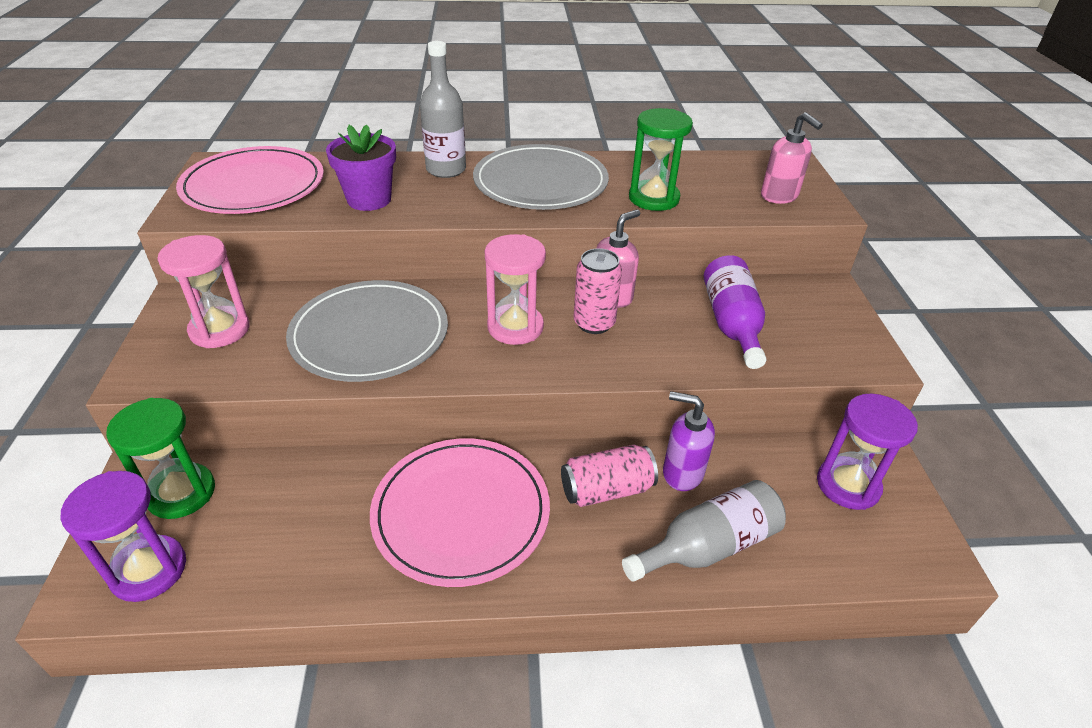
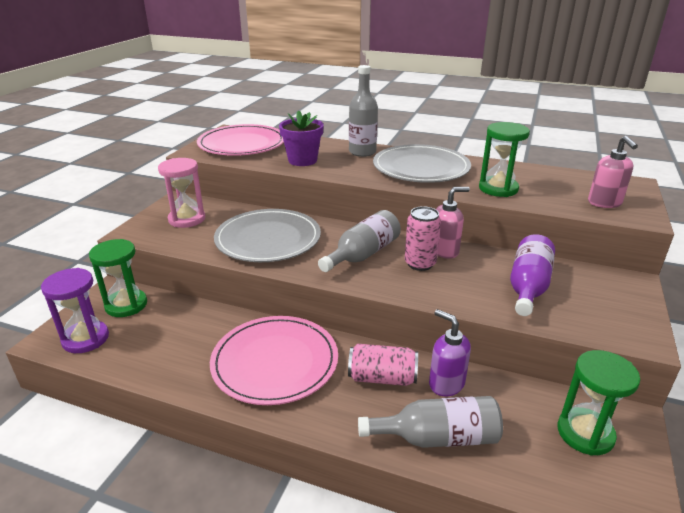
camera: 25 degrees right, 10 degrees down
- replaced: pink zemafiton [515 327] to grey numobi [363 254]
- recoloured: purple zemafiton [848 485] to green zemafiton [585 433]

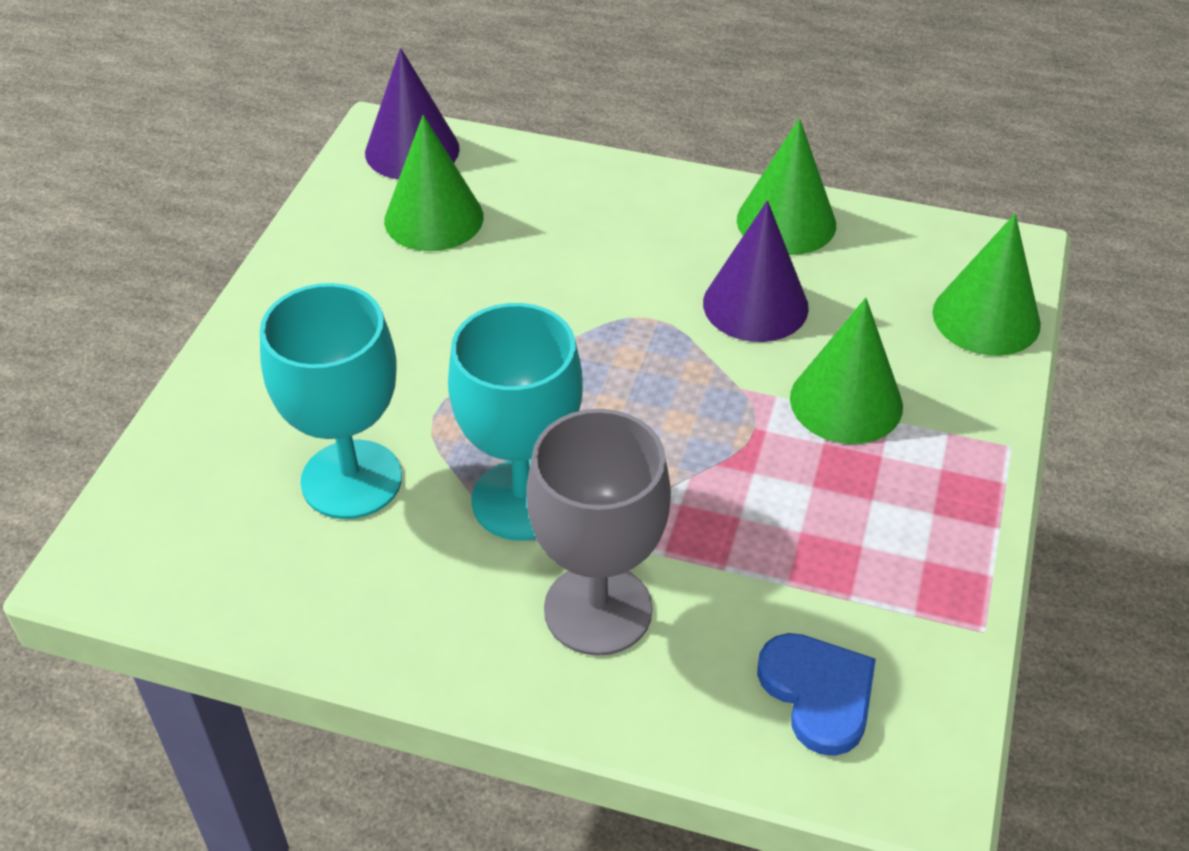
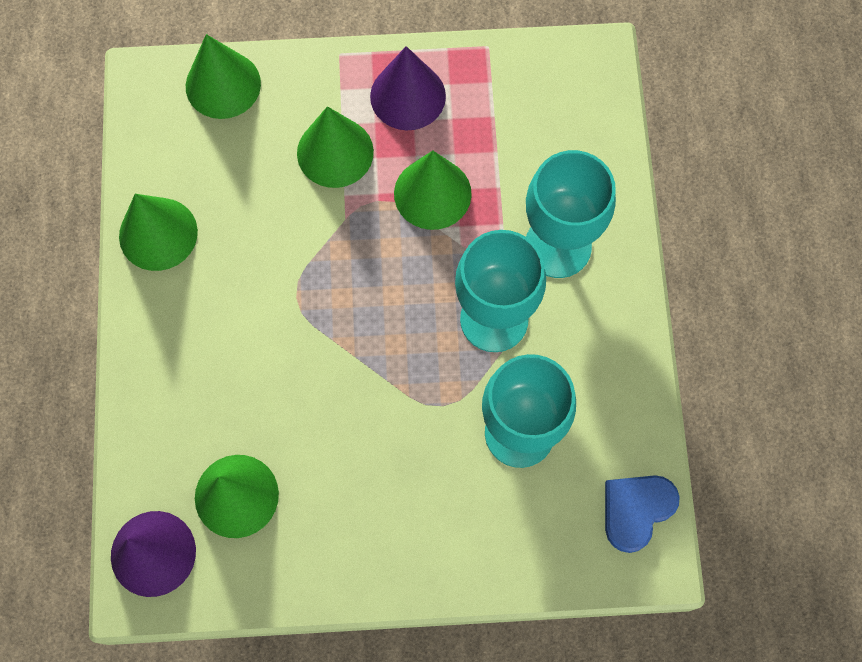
camera: 110 degrees left, 25 degrees up
- moved: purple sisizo [755 305] to [408 96]
- added: green sisizo [432 193]
- recoloured: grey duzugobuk [598 609] to turquoise duzugobuk [558 246]
- moved: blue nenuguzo [818 693] to [636 510]

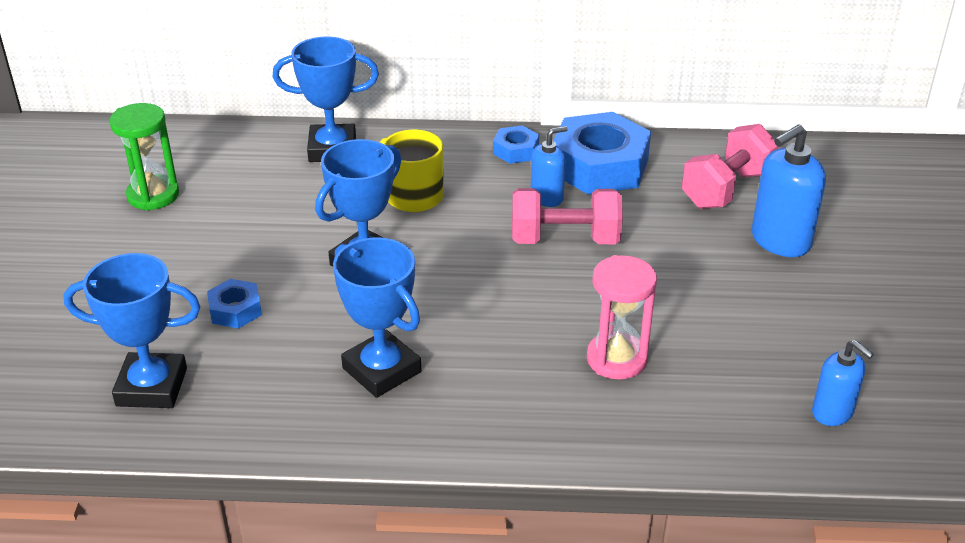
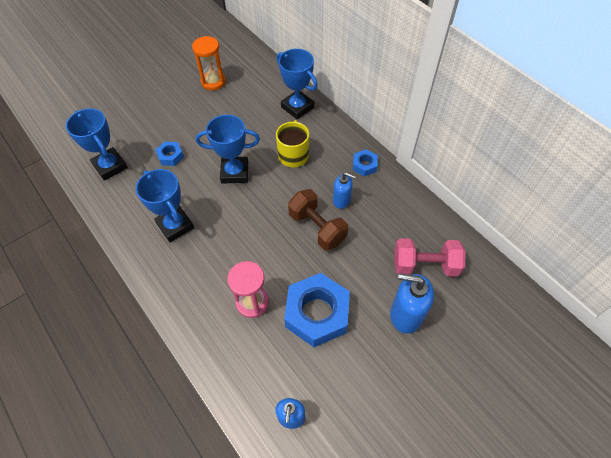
camera: 50 degrees right, 20 degrees up
- turned: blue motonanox [382 370] = [175 225] 45 degrees counterclockwise
- recoloured: green zemafiton [153 195] to orange zemafiton [213 82]
- moved: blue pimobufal [599 166] to [317 313]
- recoloured: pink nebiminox [564 240] to brown nebiminox [317 228]

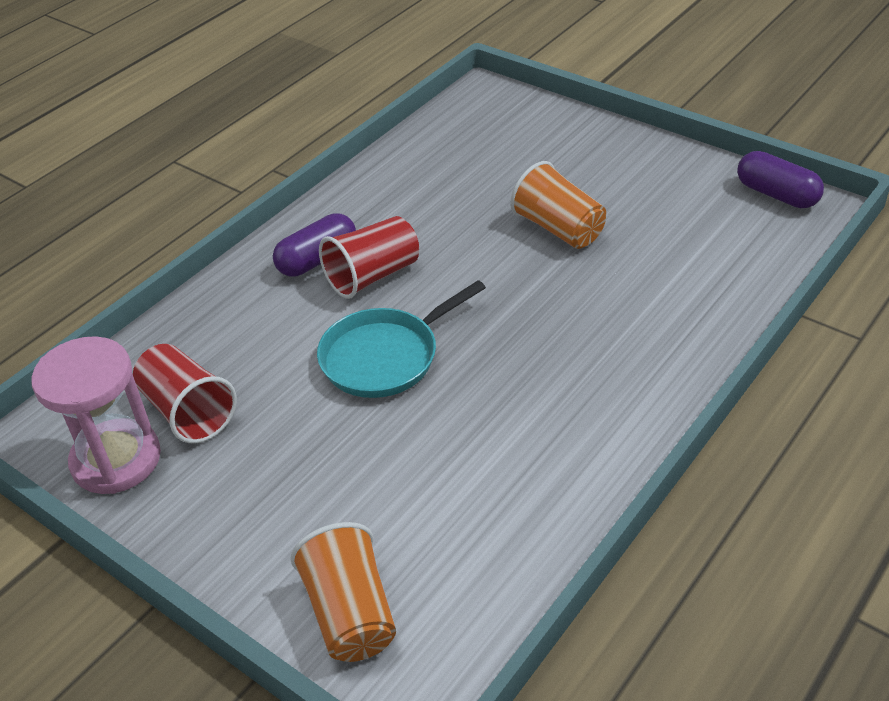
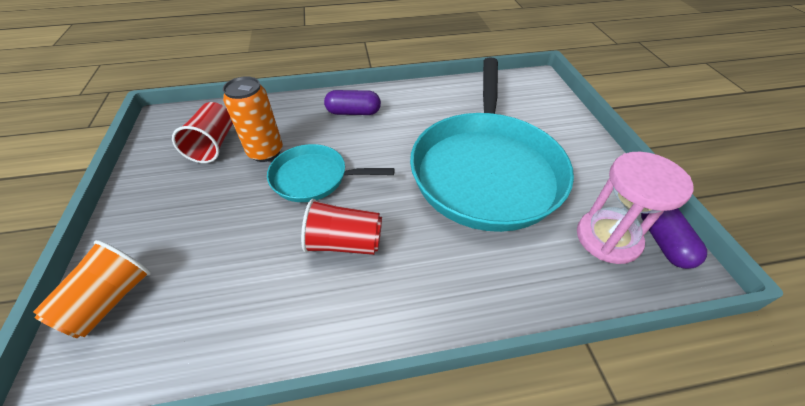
camera: 40 degrees right, 5 degrees up
- added: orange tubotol [265 152]
- moved: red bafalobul [373 276] to [345 243]
- replaced: orange bafalobul [558 229] to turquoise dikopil [486 170]
- moved: pink zemafiton [116 460] to [607 238]

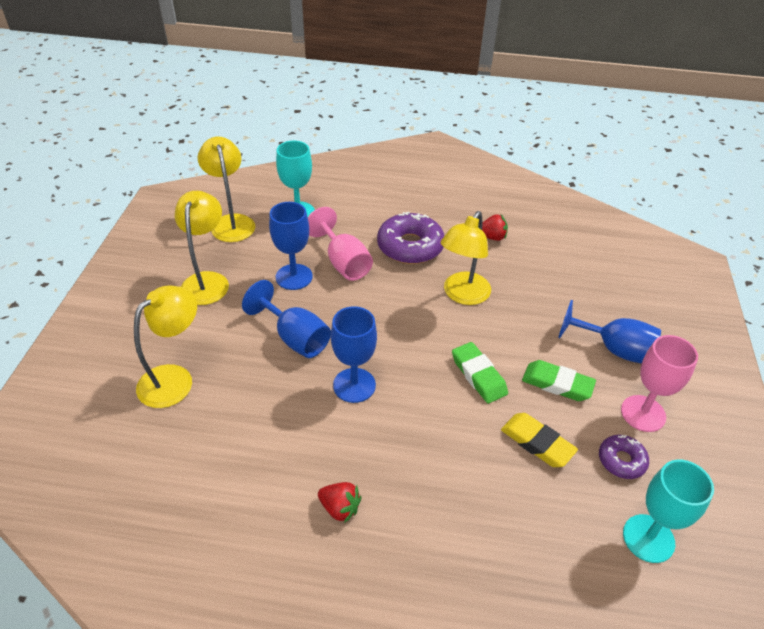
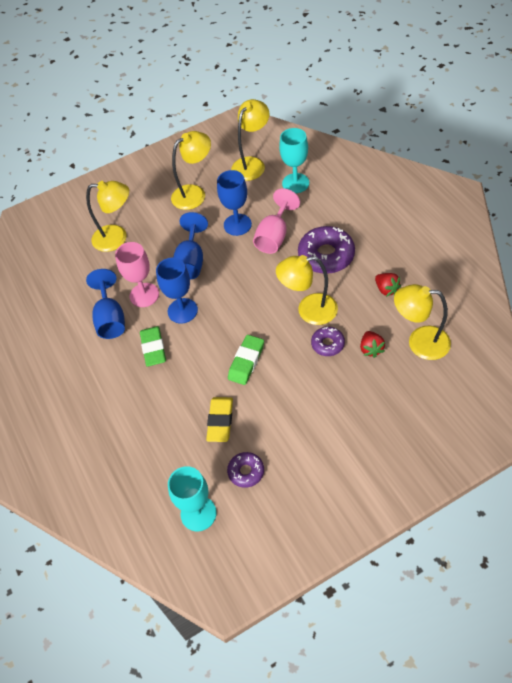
camera: 60 degrees right, 10 degrees up
- moved: blue duzugobuk [614 349] to [110 319]
- moved: pink duzugobuk [643 413] to [144 295]
- moved: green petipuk [557 384] to [153 348]
- added: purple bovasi [327 344]
- moved: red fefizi [340 508] to [371 349]
- added: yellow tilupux [419 342]

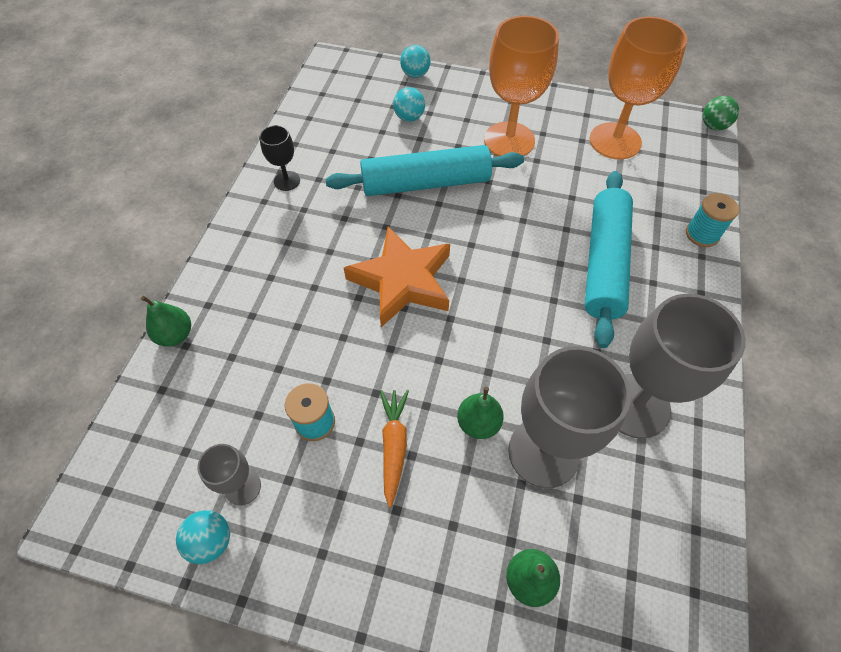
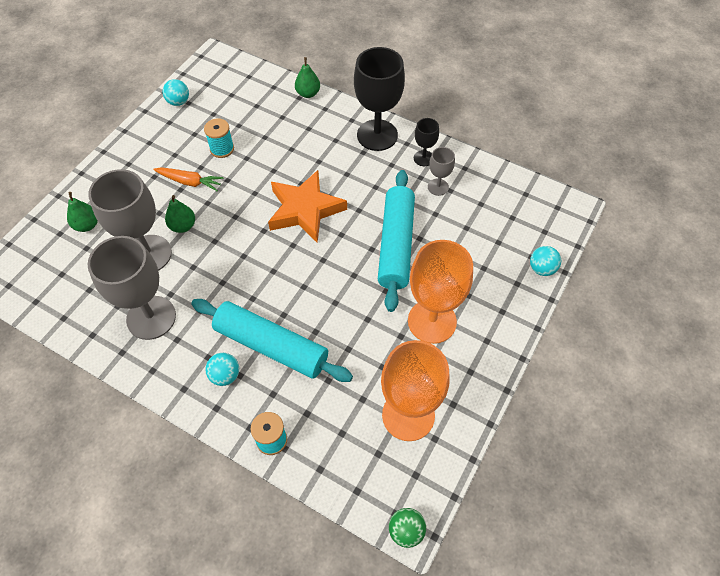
camera: 105 degrees right, 0 degrees up
- moved: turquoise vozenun [409 117] to [225 375]
- added: black duzugobuk [377 135]
- moved: grey duzugobuk [242 487] to [438 187]

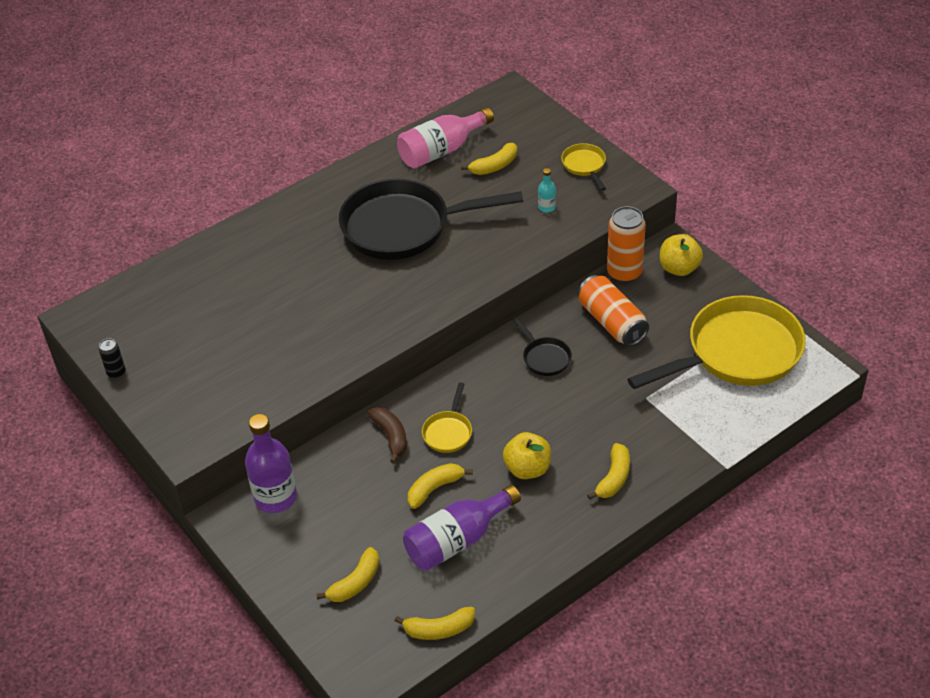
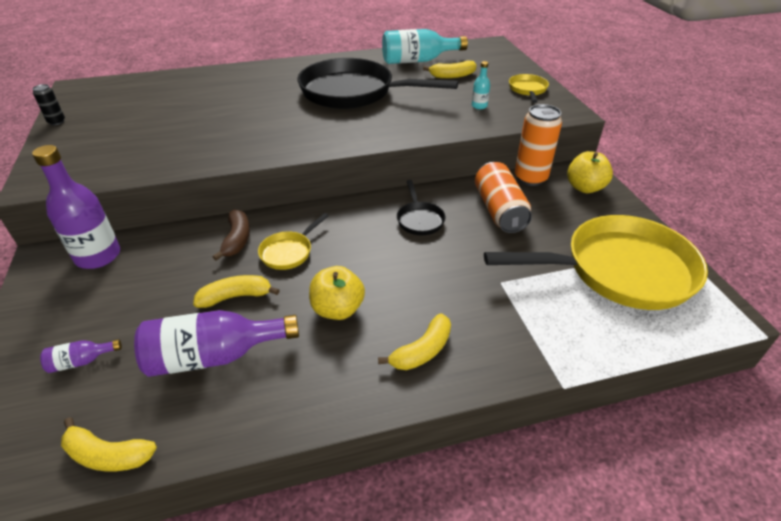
camera: 20 degrees right, 5 degrees down
- replaced: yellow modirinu [355 582] to purple numobi [81 361]
- recoloured: pink numobi [441 150] to turquoise numobi [418 61]

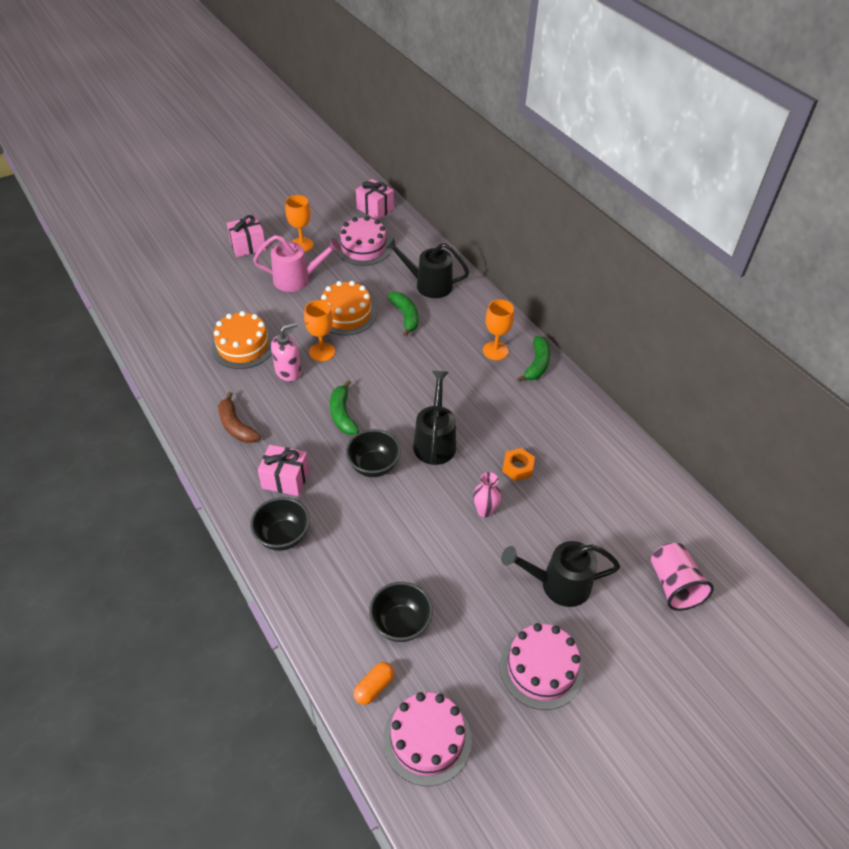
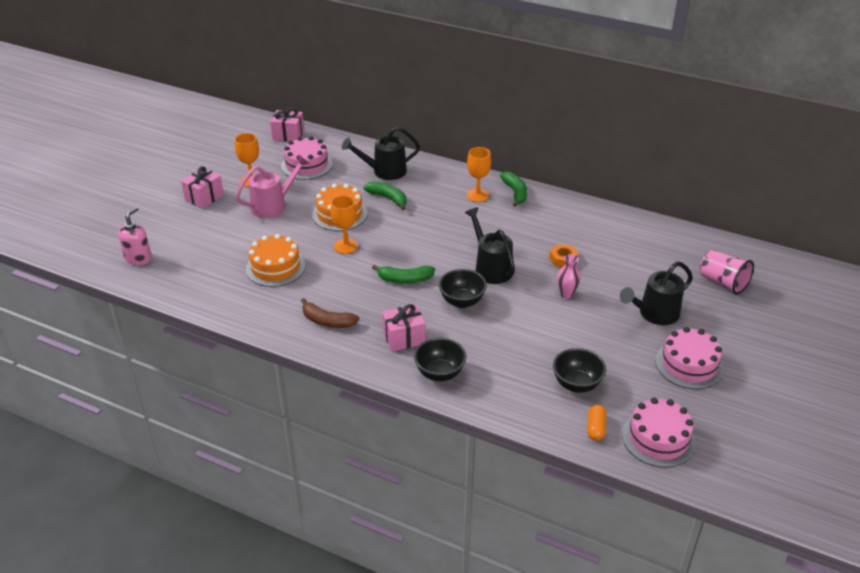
camera: 30 degrees left, 10 degrees down
- moved: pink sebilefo [288 371] to [138 258]
- turned: green modirinu [342 414] = [405 279] 45 degrees counterclockwise

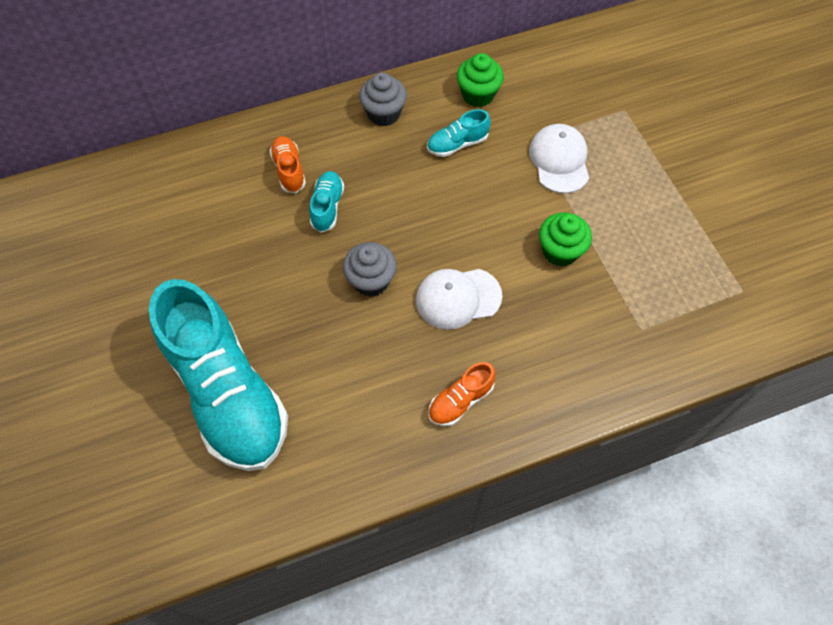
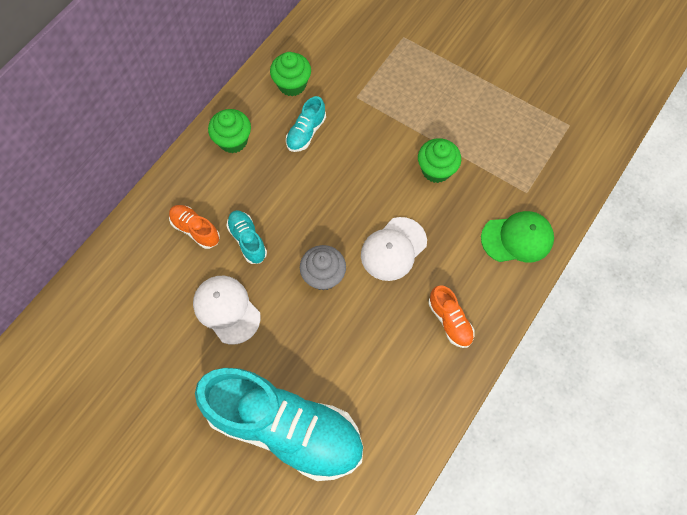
camera: 35 degrees left, 5 degrees up
- moved: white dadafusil [559 160] to [226 309]
- recoloured: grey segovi [383 114] to green segovi [233 141]
- turned: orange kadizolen [460 400] = [449 321] 45 degrees counterclockwise
- added: green dadafusil [517 238]

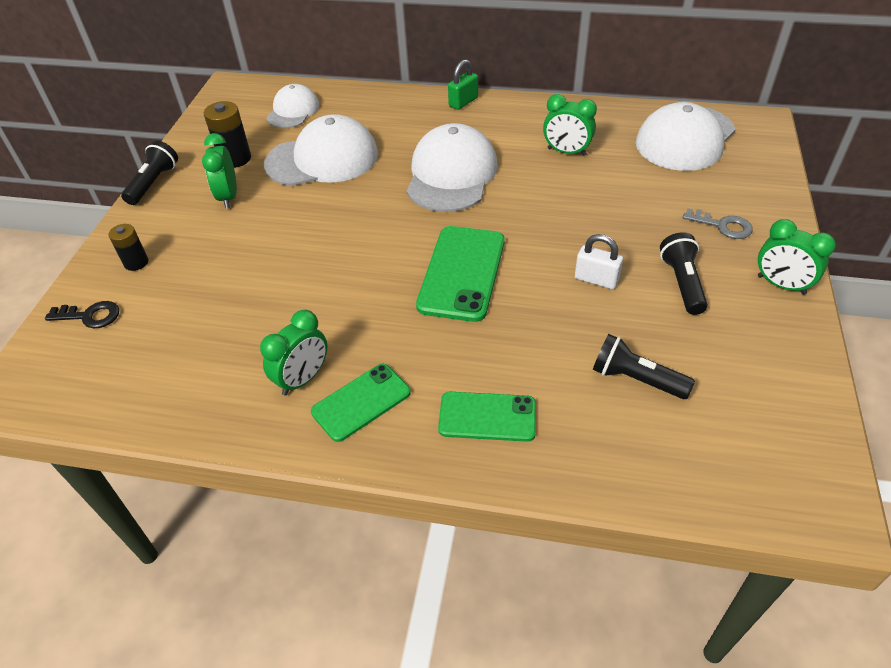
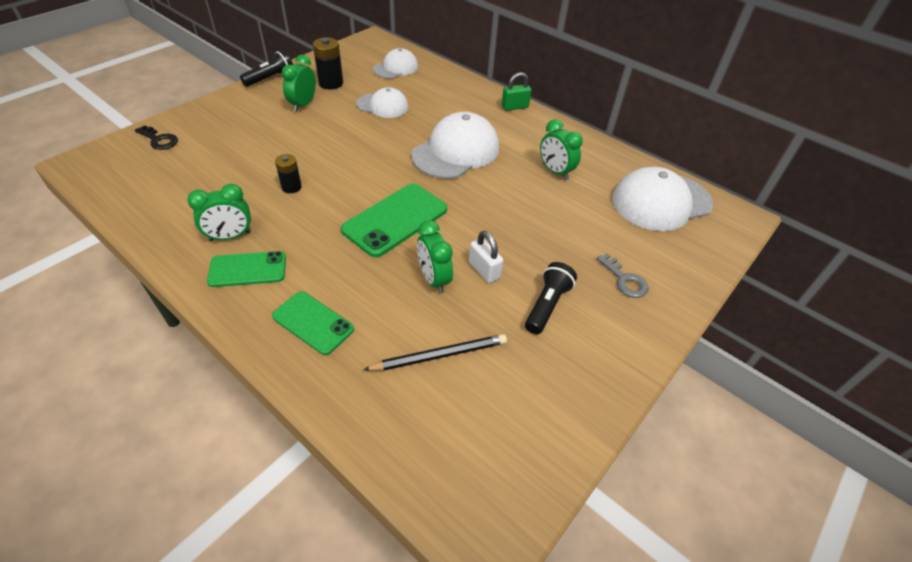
camera: 25 degrees right, 0 degrees up
- moved: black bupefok [136 262] to [291 187]
- resized: white dadafusil [322 159] = [382 106] x0.60
- replaced: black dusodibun [636 379] to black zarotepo [440 355]
- moved: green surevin [781 285] to [433 279]

